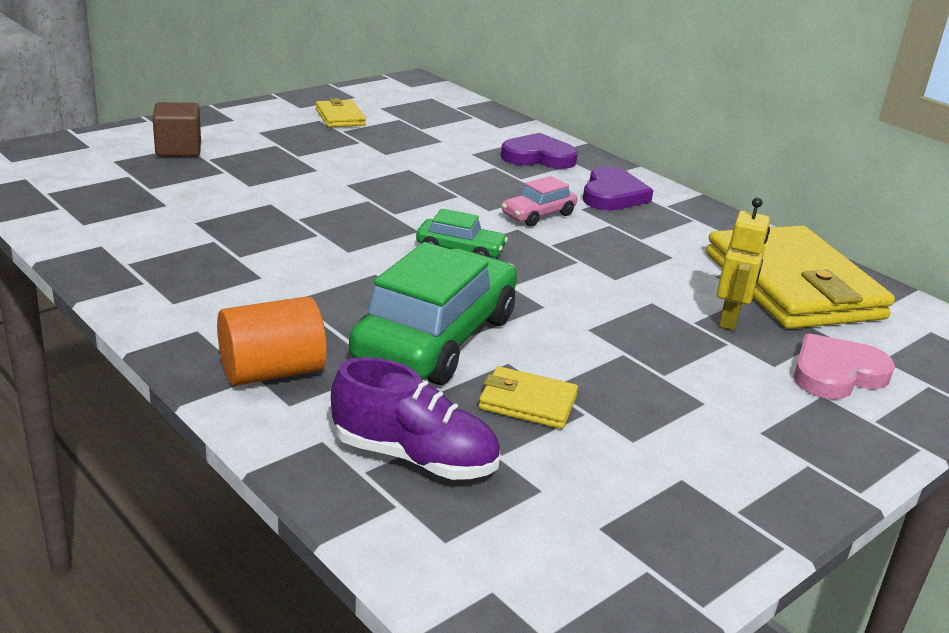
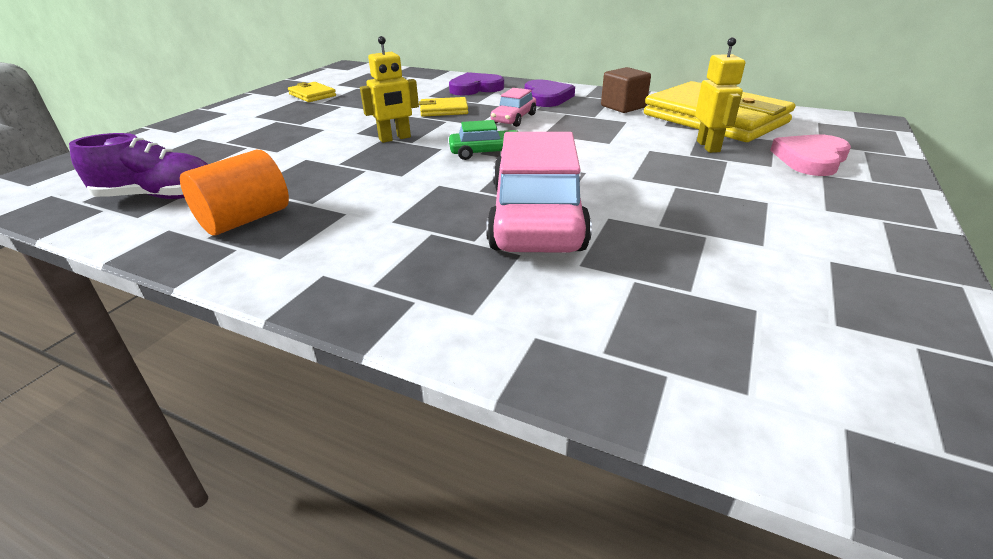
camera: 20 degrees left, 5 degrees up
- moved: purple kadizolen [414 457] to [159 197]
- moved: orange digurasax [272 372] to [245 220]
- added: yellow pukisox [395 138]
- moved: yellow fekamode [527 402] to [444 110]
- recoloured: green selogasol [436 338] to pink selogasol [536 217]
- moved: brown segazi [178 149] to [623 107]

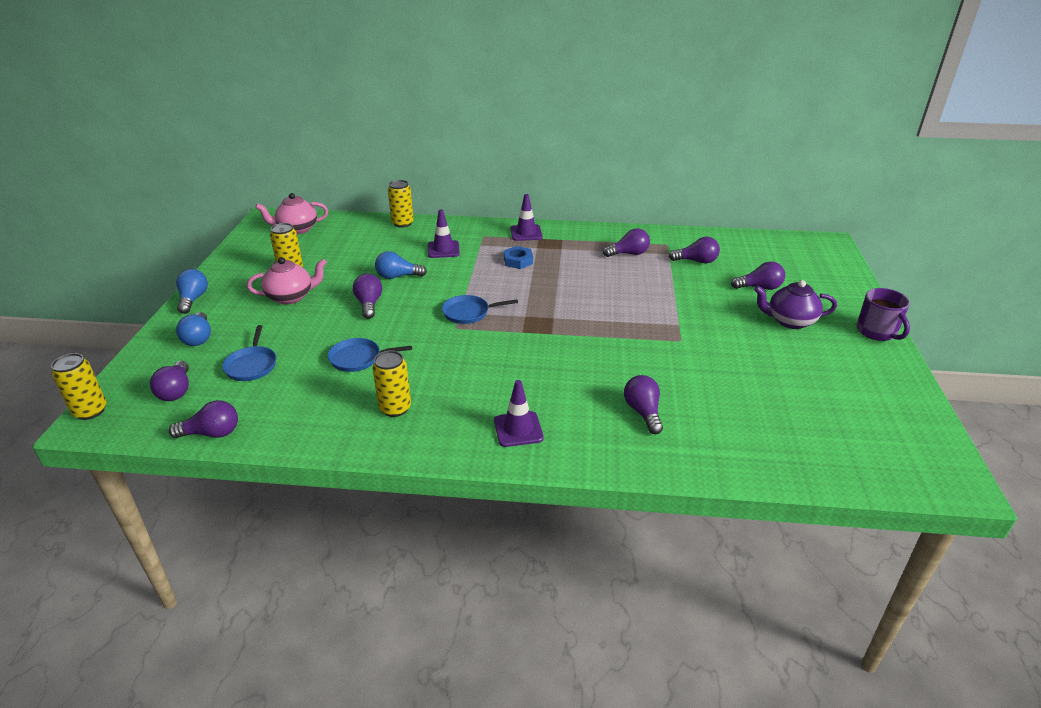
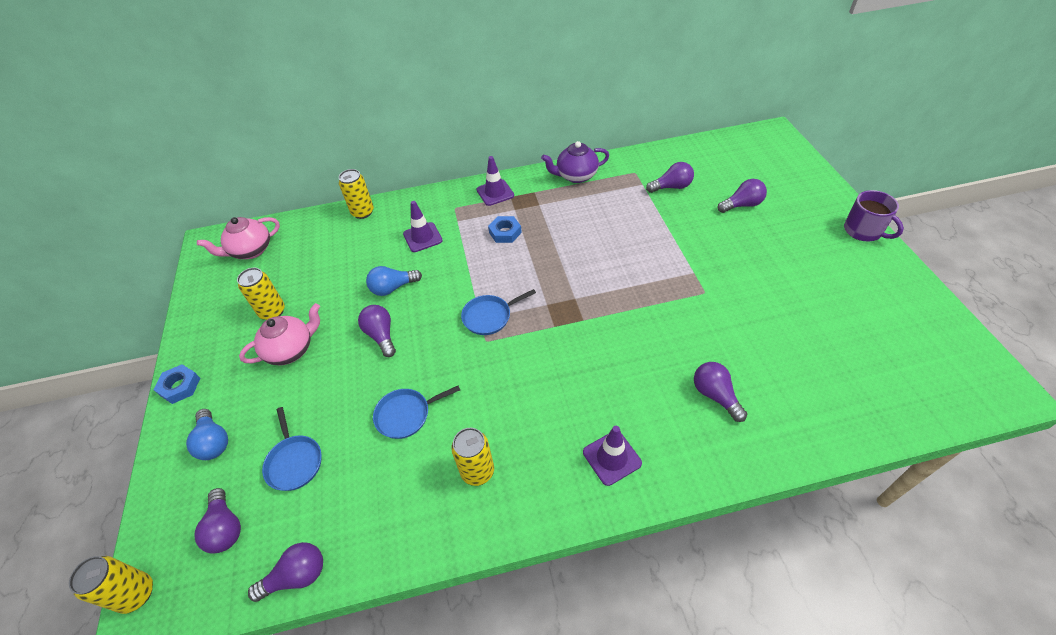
camera: 15 degrees left, 15 degrees up
- replaced: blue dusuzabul [193 299] to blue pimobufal [180 386]
- moved: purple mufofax [790 321] to [576 176]
- removed: purple dusuzabul [628 254]

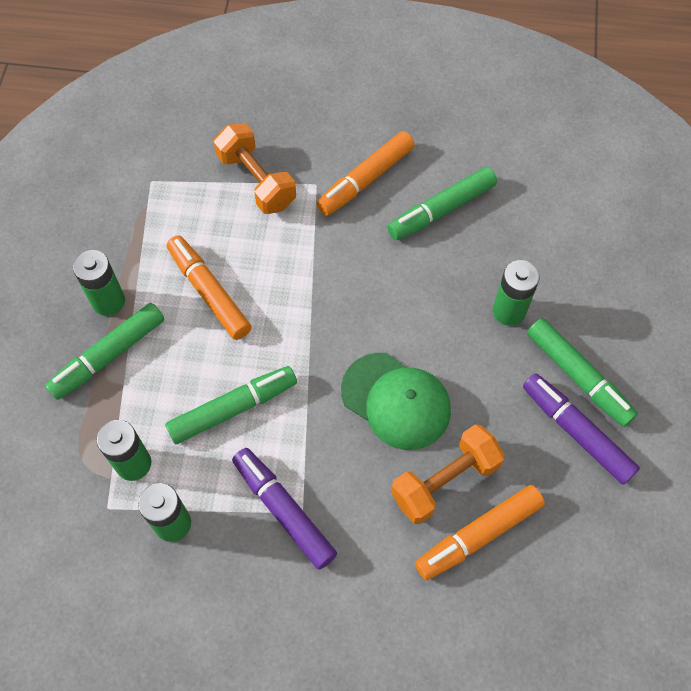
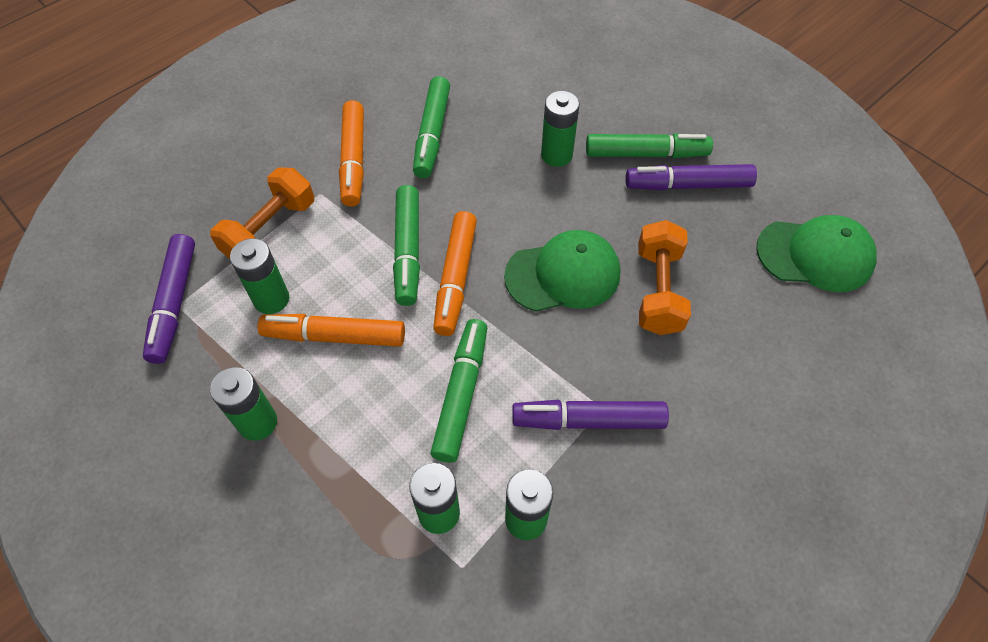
camera: 50 degrees left, 5 degrees down
- added: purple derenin [174 303]
- turned: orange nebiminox [256 181] = [270 230] 60 degrees counterclockwise
- added: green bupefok [271 299]
- moved: green derenin [109 355] to [408 250]
- moved: orange derenin [479 535] to [455 278]
- added: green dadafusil [815 255]

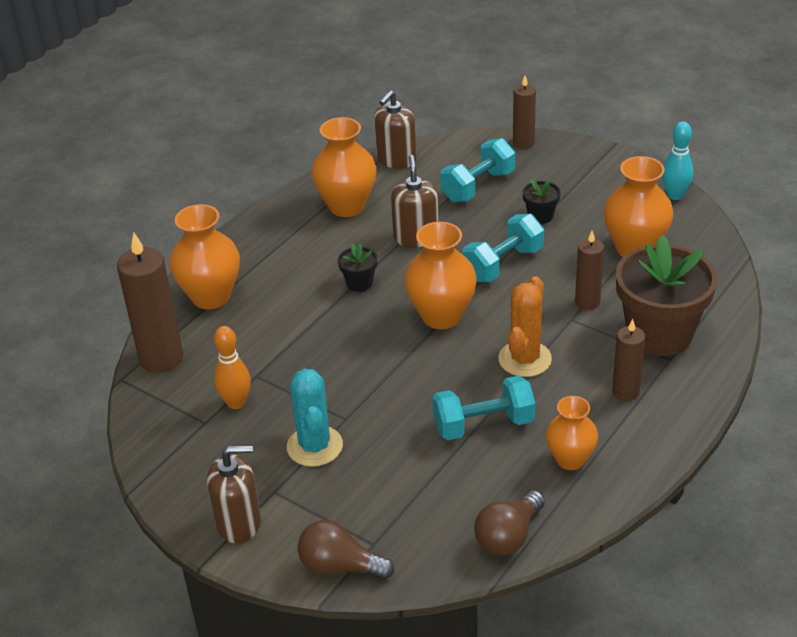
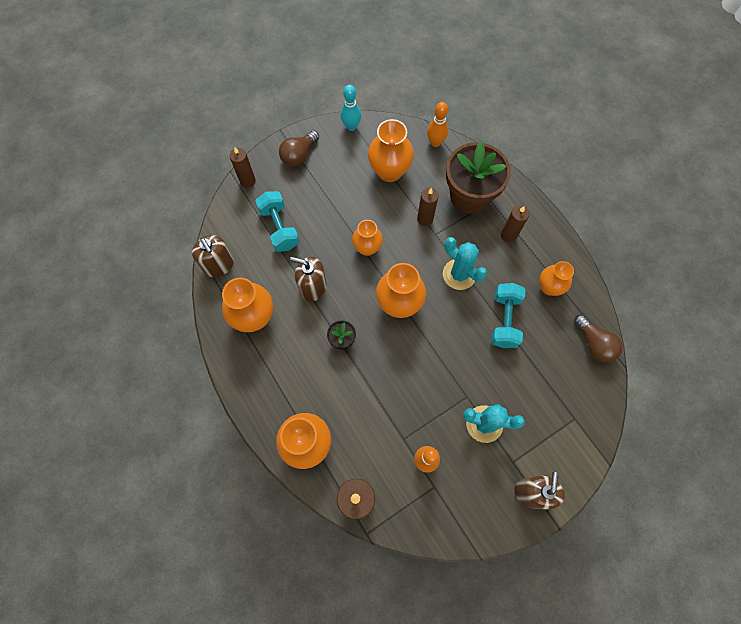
camera: 70 degrees left, 30 degrees up
- moved: brown dusuzabul [340 566] to [299 155]
- replaced: turquoise nebiminox [503 264] to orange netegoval [367 248]
- added: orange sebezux [435 142]
- recoloured: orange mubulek [525 359] to turquoise mubulek [459 274]
- removed: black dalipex [540 216]

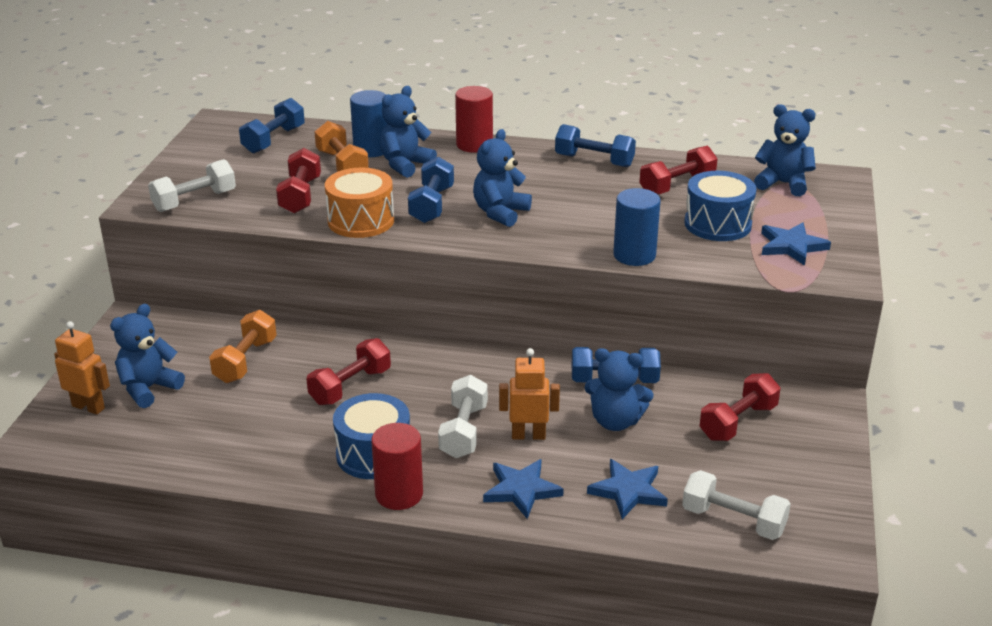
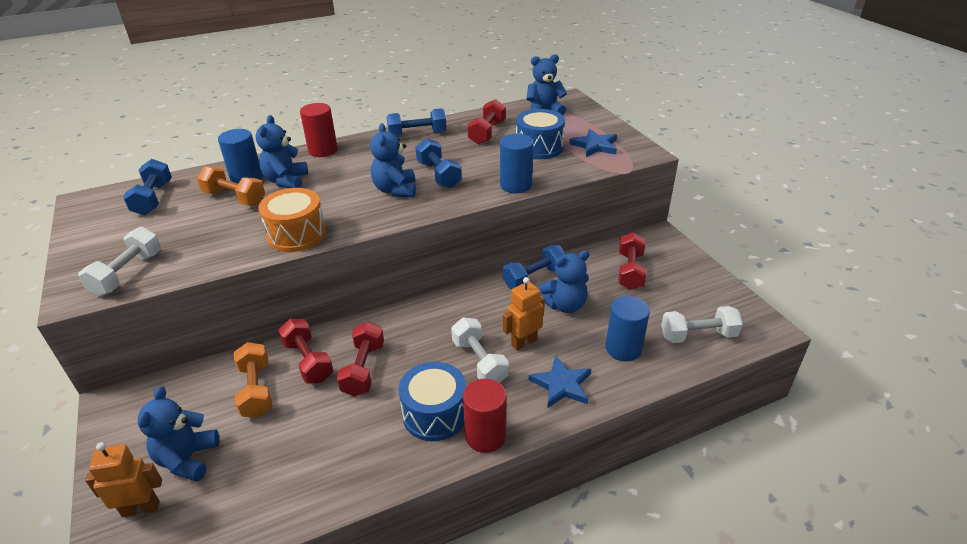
camera: 35 degrees left, 5 degrees up
- moved: red nebiminox [300 195] to [308 361]
- moved: blue nebiminox [431 205] to [439 175]
- replaced: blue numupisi [628 491] to blue digurasax [623 349]

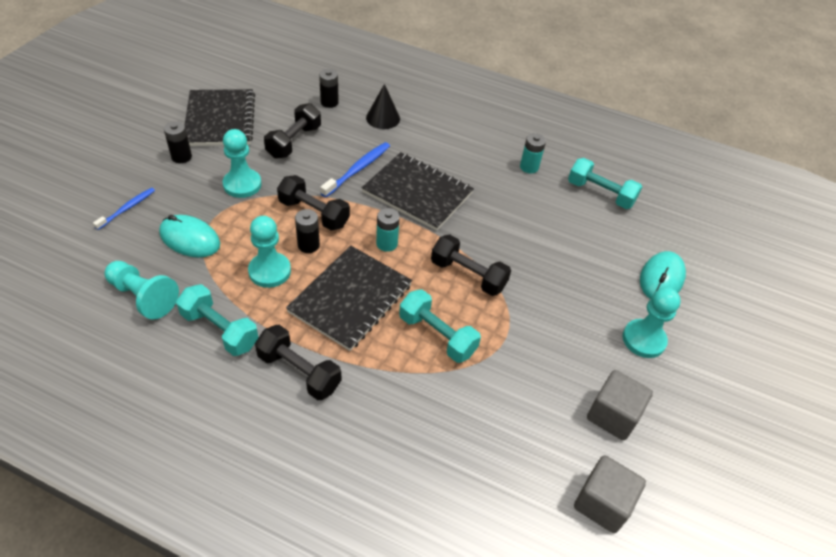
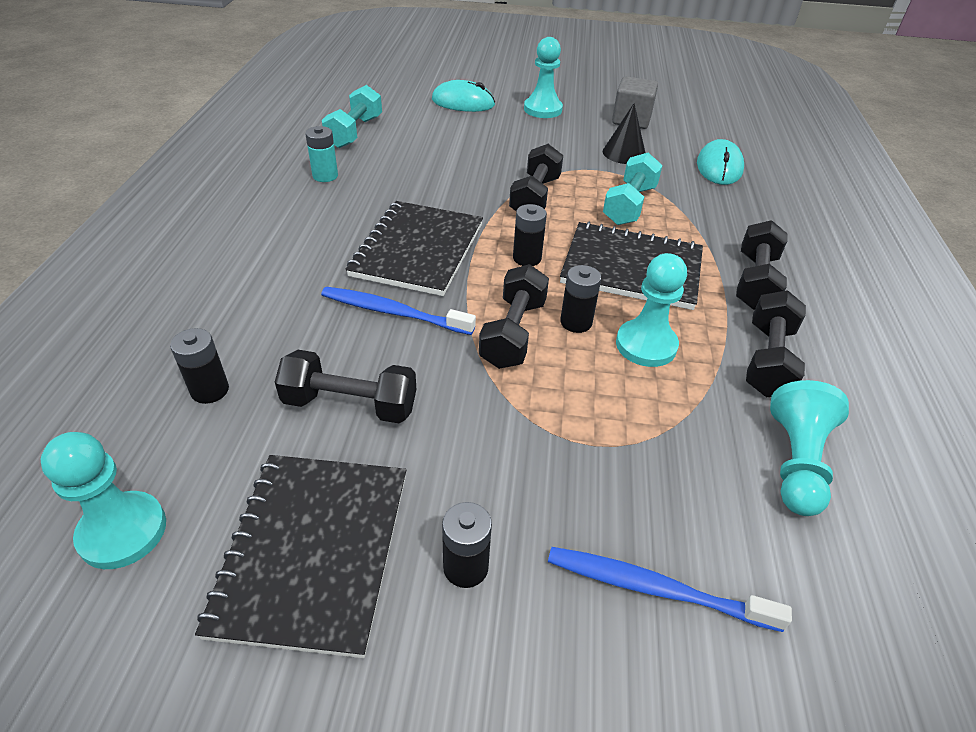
camera: 105 degrees left, 5 degrees down
- moved: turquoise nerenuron [242 184] to [123 531]
- turned: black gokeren [220 120] = [313 551] 60 degrees counterclockwise
- recoloured: turquoise bupefok [387 243] to black bupefok [527 258]
- resized: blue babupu [127 208] = [654 588] x1.53
- moved: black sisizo [383 118] to [624 153]
- moved: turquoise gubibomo [190 239] to [719 167]
- recoloured: turquoise nebiminox [220 330] to black nebiminox [767 360]
- removed: grey segazi [602 503]

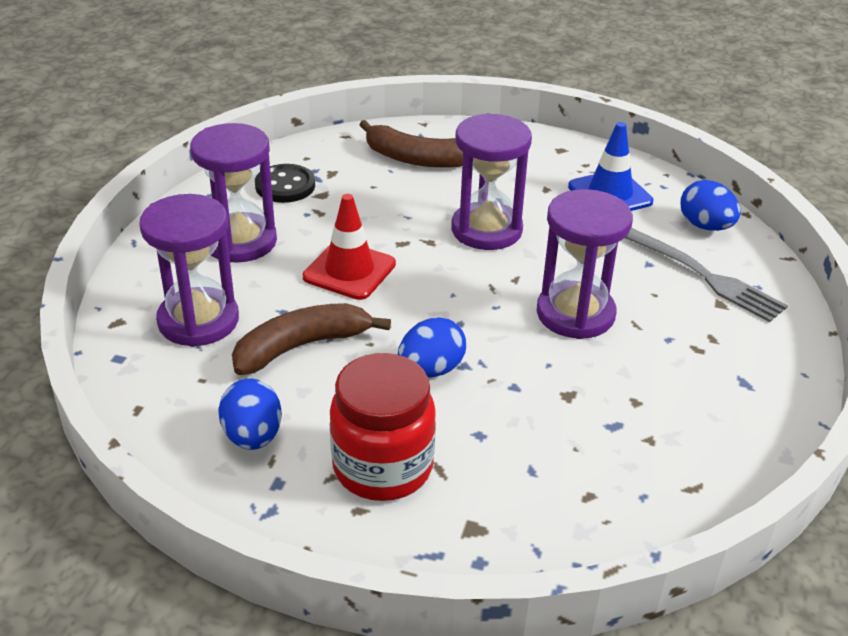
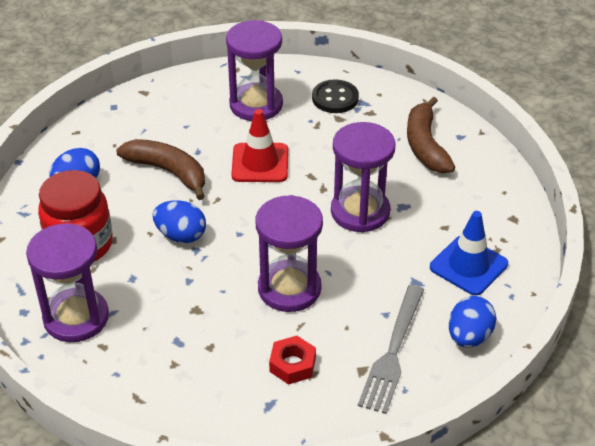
camera: 65 degrees right, 5 degrees up
- moved: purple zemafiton [198 320] to [76 318]
- added: red pimobufal [292 365]

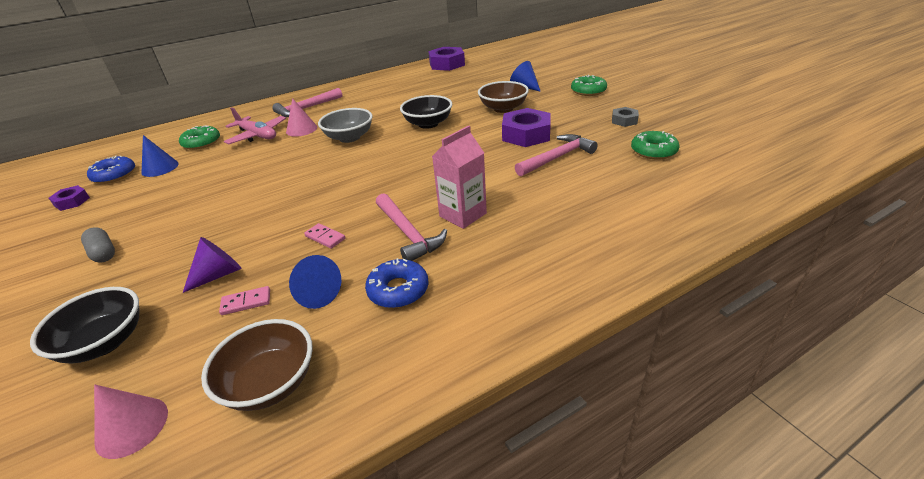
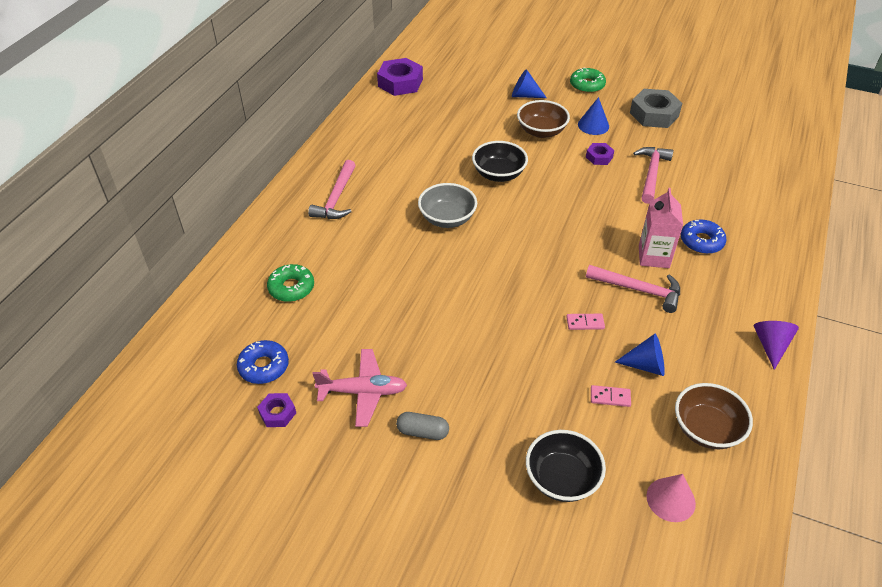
camera: 40 degrees left, 10 degrees up
- moved: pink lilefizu [257 135] to [363 392]
- moved: blue sisizo [160 168] to [593 125]
- resized: purple pimobufal [526 134] = [599 157] x0.53
- turned: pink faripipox [246 302] = [610 397] 60 degrees clockwise
- resized: grey pimobufal [624 120] = [654 114] x1.89
- moved: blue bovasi [398 290] to [701 241]
- moved: purple sisizo [219 274] to [771 345]
- removed: pink sisizo [301 129]
- removed: green bovasi [653 151]

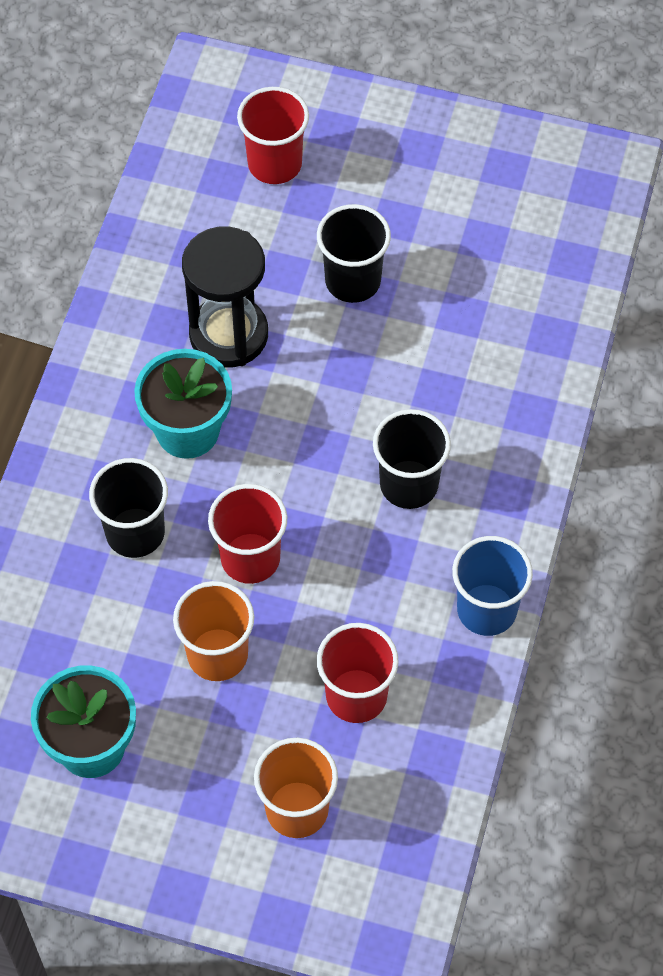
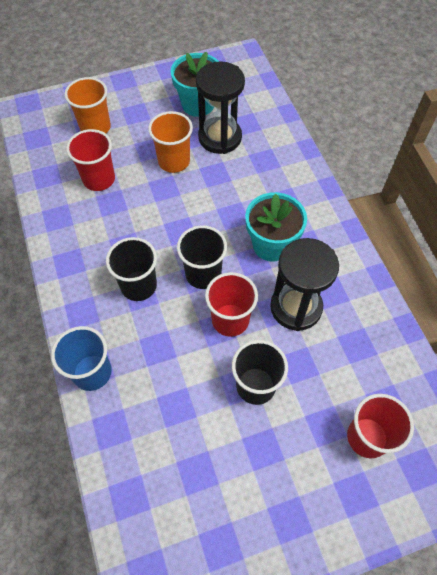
camera: 145 degrees right, 0 degrees up
- moved: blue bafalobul [486 610] to [92 372]
- moved: black bafalobul [135 533] to [203 274]
- added: black zemafiton [220 137]
- moved: red bafalobul [250 558] to [230 320]

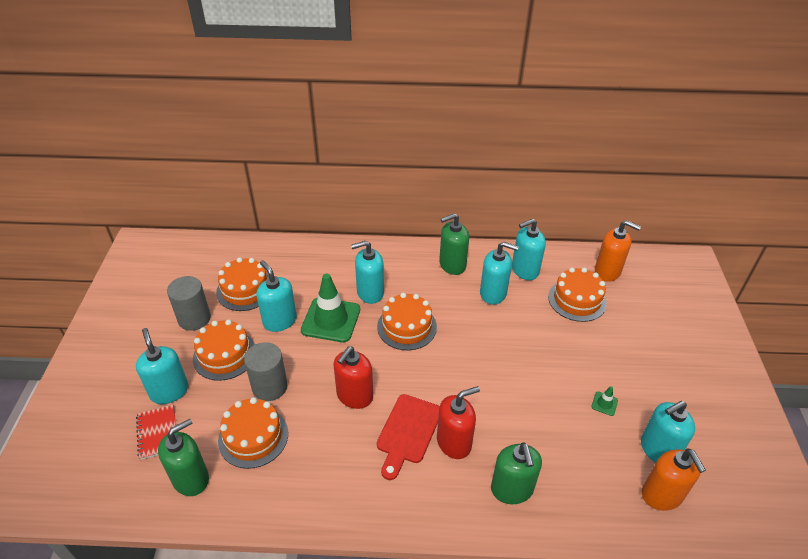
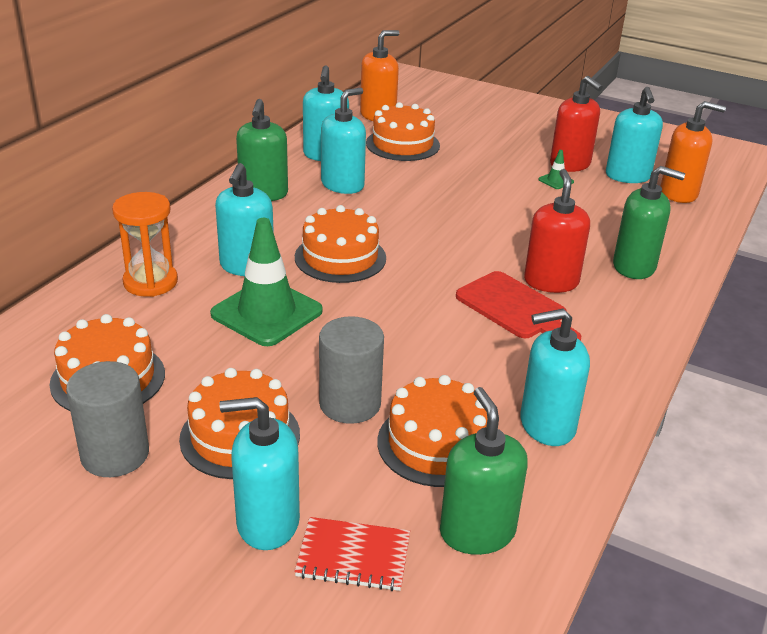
camera: 65 degrees left, 10 degrees down
- added: orange zemafiton [150 282]
- moved: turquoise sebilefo [279 321] to [546 425]
- moved: red sebilefo [354 396] to [570 164]

